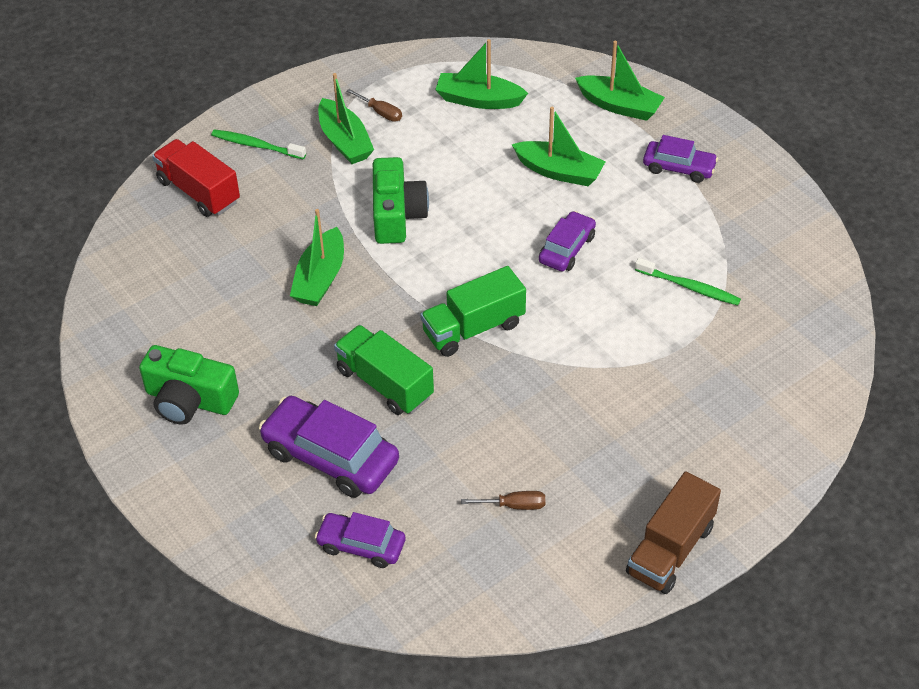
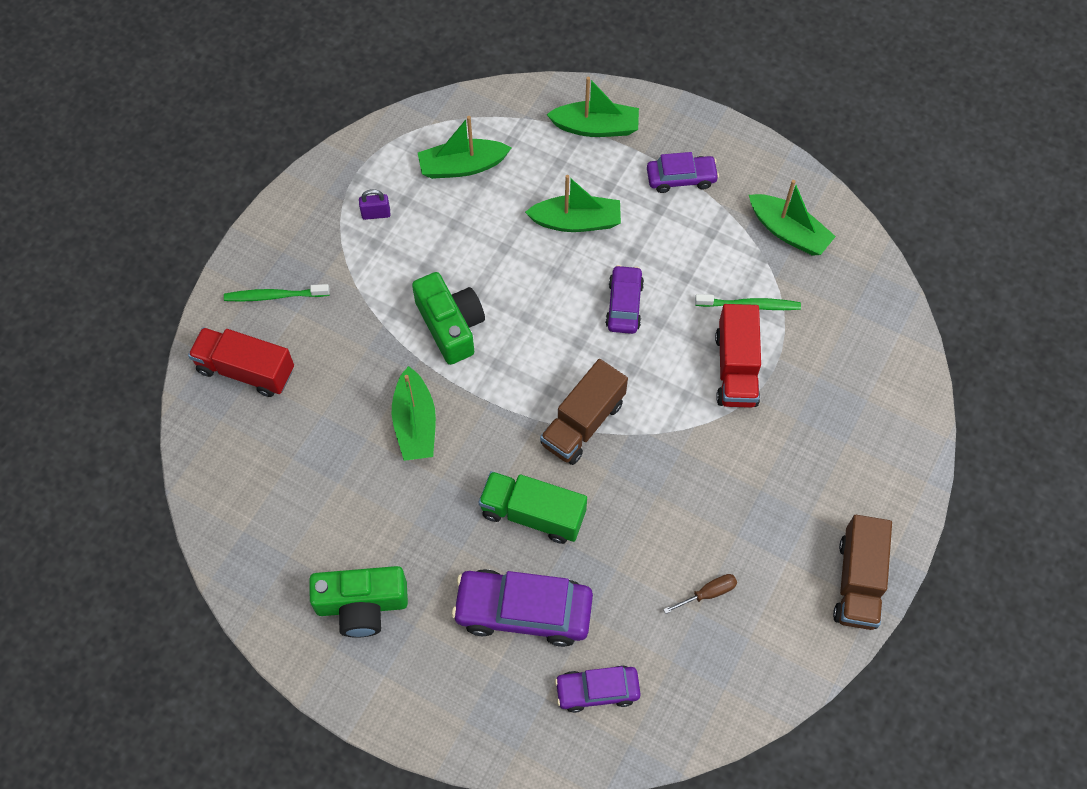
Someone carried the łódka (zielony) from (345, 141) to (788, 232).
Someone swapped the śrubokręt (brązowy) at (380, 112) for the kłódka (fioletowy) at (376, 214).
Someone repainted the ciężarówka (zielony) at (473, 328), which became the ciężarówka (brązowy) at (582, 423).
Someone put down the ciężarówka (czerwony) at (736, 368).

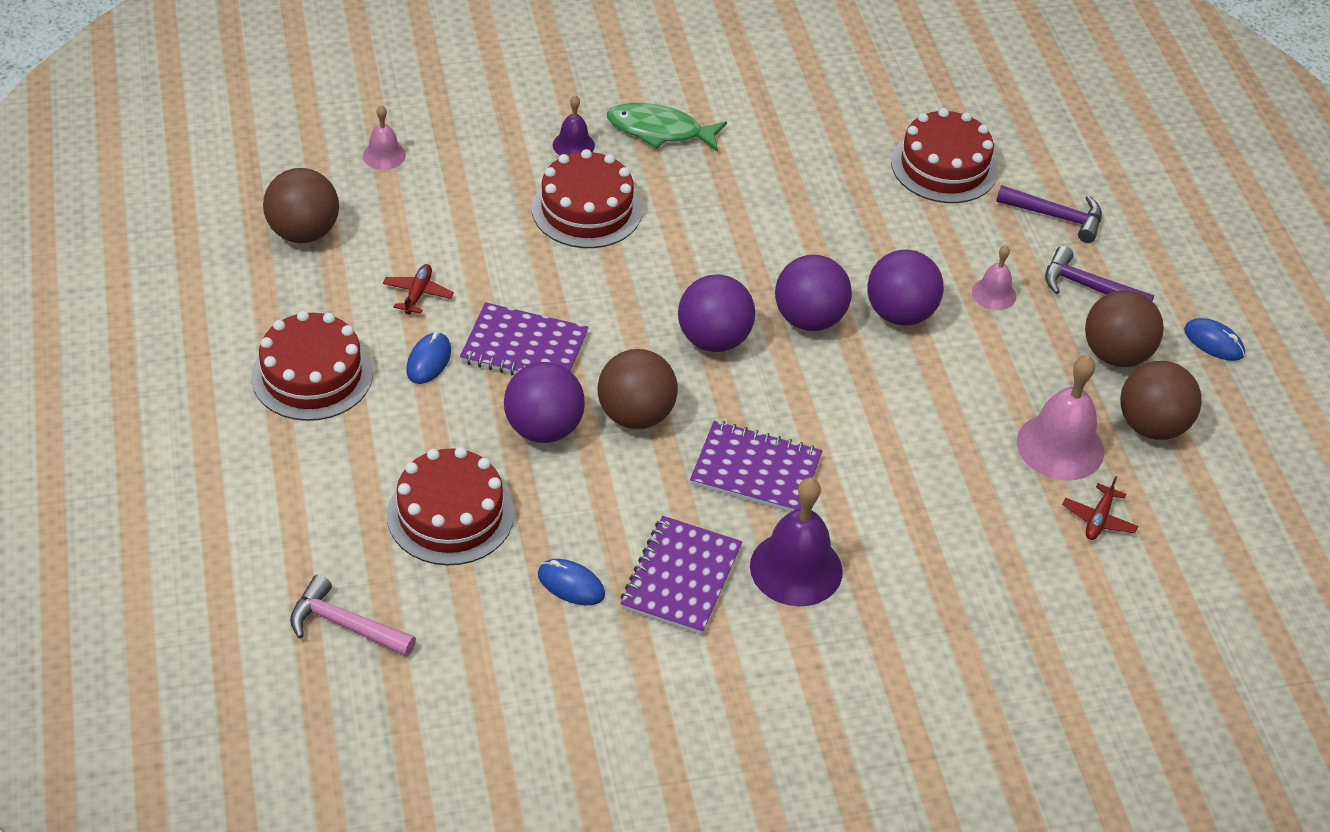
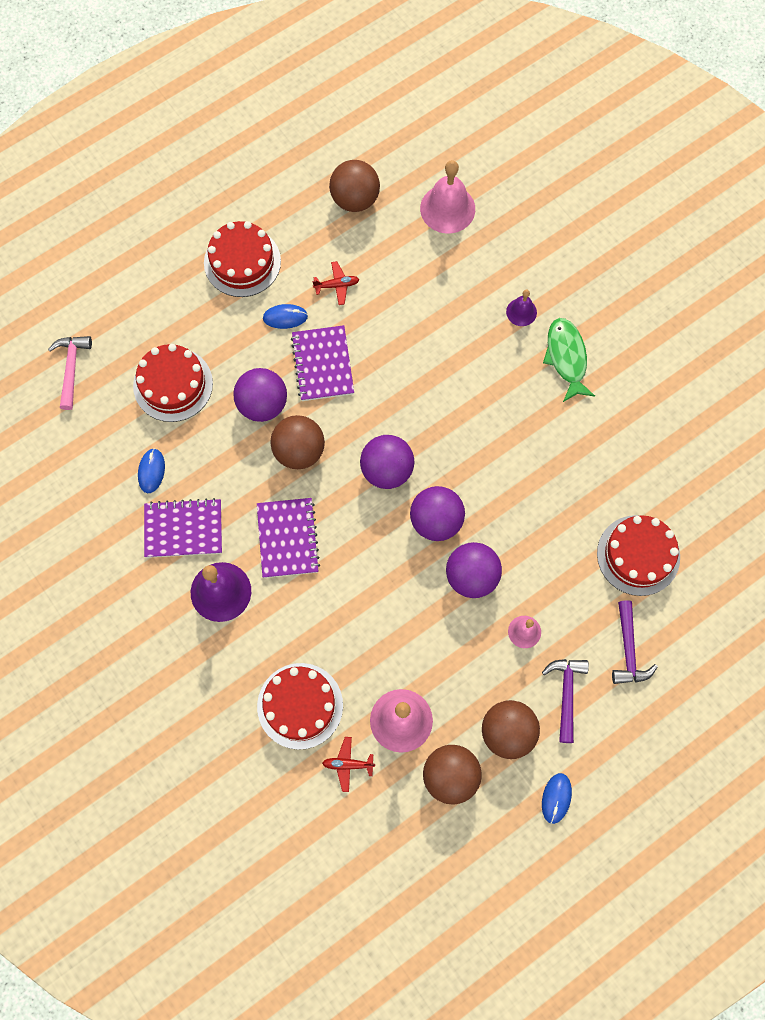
Someone scaled the dzwonek (różowy) at (384, 155) by 1.85.
Someone carried the tort (czerwony) from (586, 209) to (300, 706).

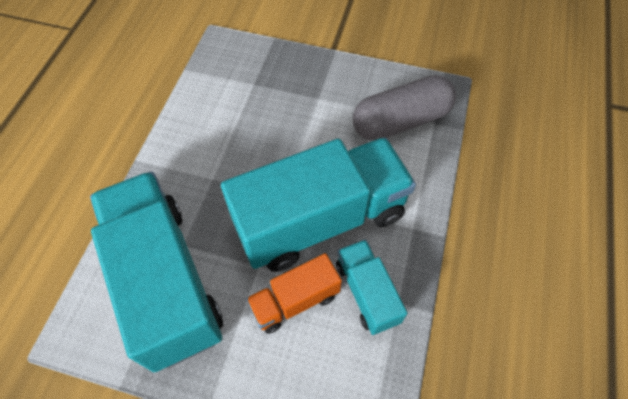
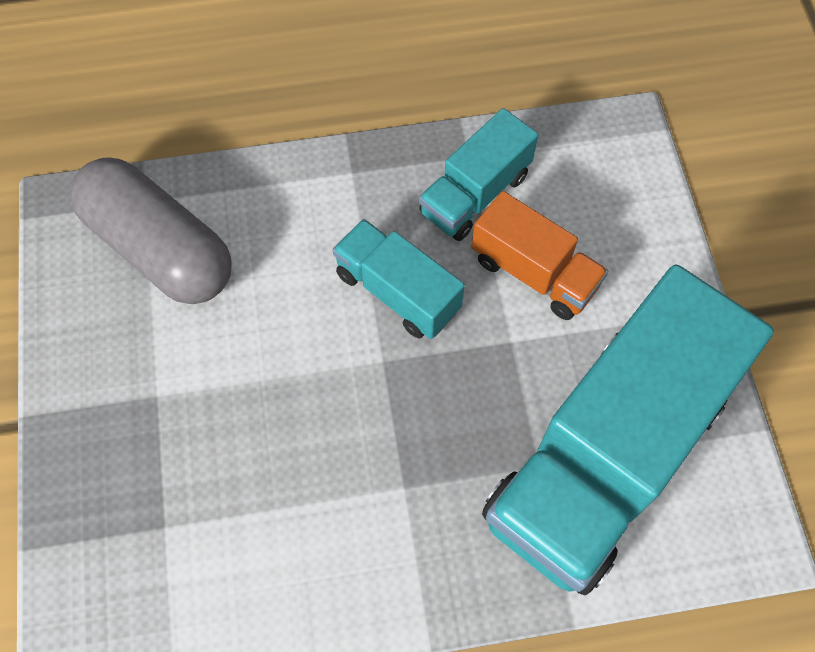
Someone scaled the ciężarówka (turkusowy) at (320, 220) by 0.48.

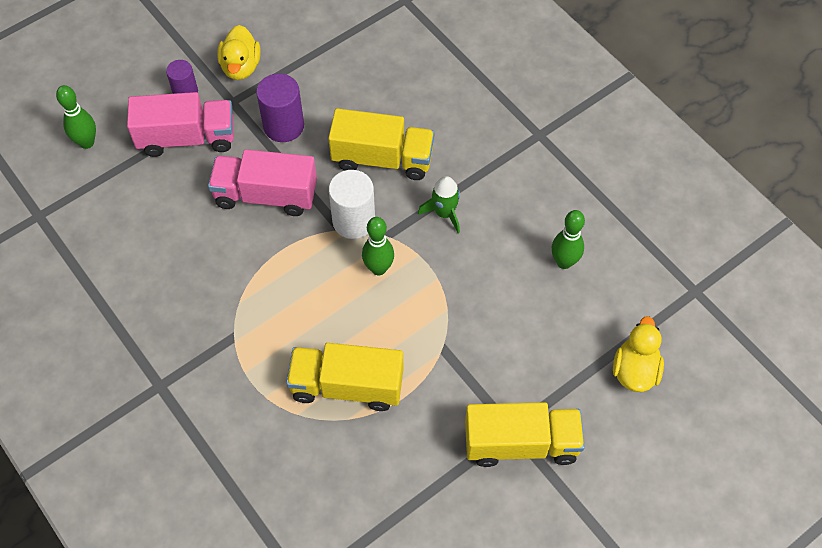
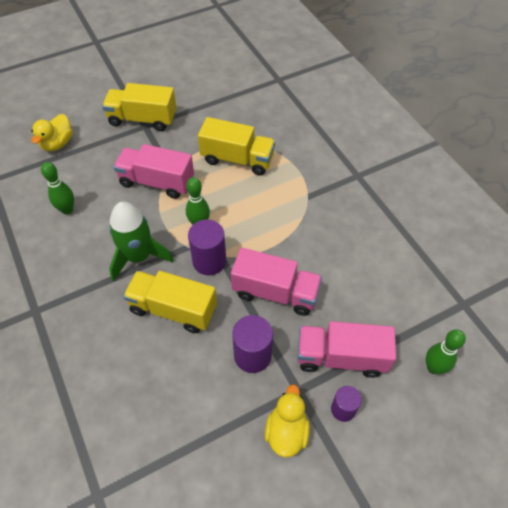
Someone repainted the walec (biały) at (353, 221), which became the walec (fioletowy) at (209, 261).
Someone scaled the rakieta (zielony) at (444, 213) by 1.69.
Someone put down the ciężarówka (różowy) at (157, 182).

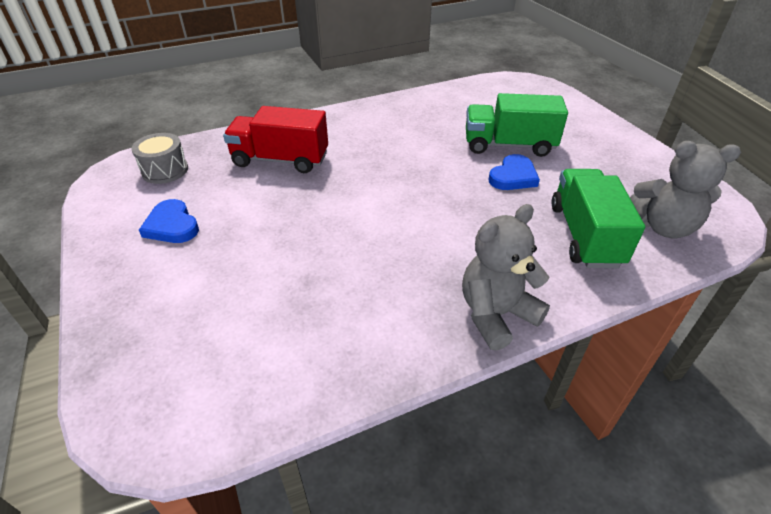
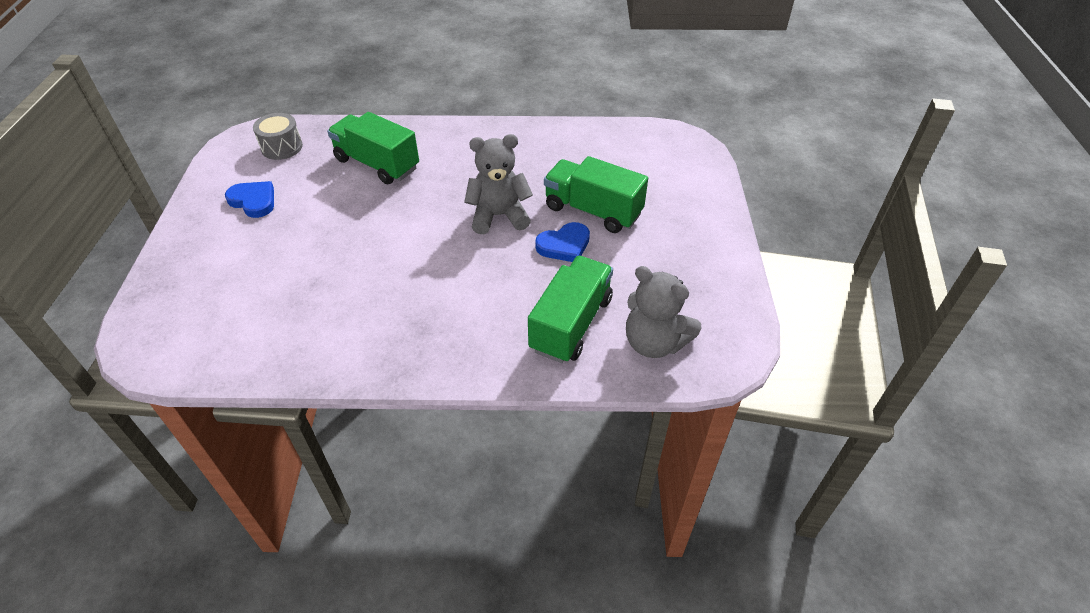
Someone repainted the ciężarówka (czerwony) at (280, 160), which became the ciężarówka (zielony) at (377, 164).
Someone rotated the serce (niebieski) at (172, 225) by 135 degrees clockwise.
Someone carried the miś (szary) from (496, 314) to (499, 216).

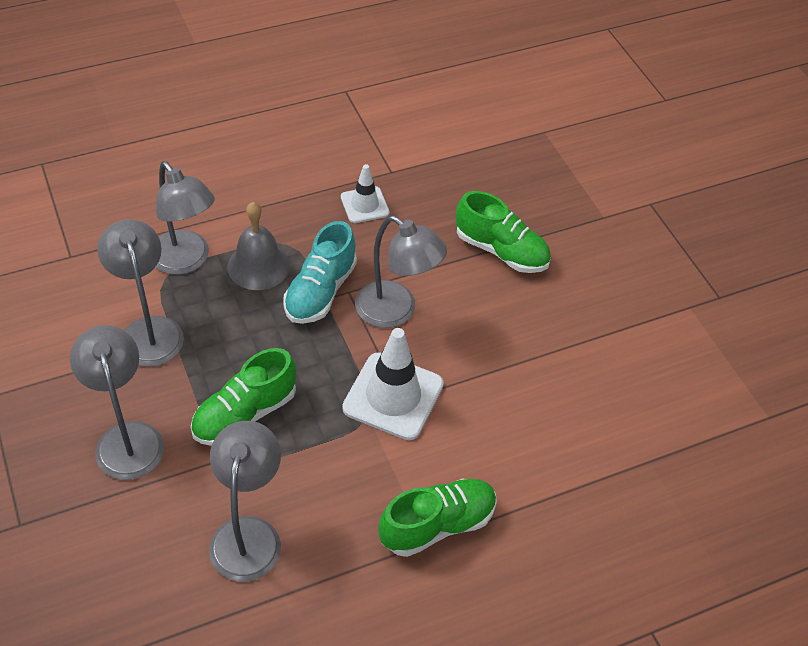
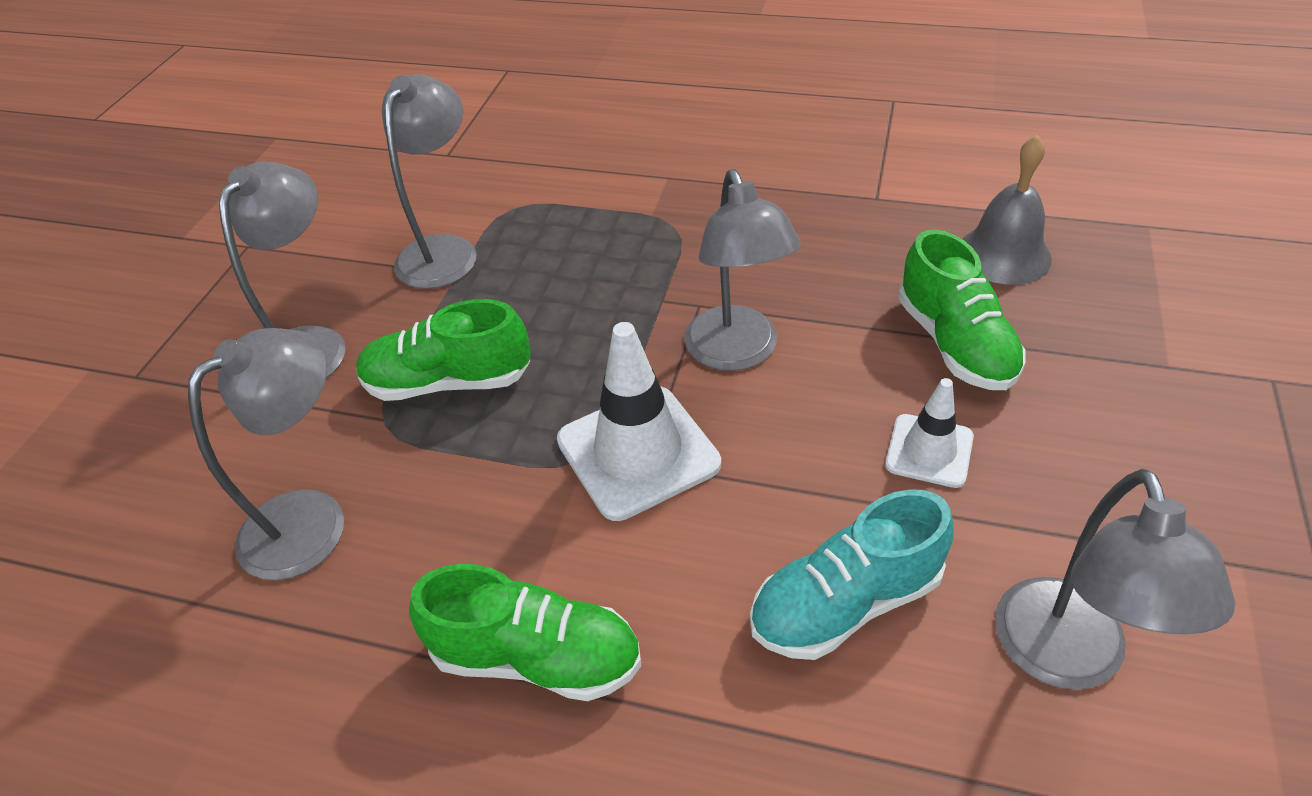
Someone carried the lampka (szary) from (186, 261) to (1066, 659).
Someone carried the pachołek (biały) from (364, 205) to (929, 451).
Someone carried the dzwonek (szary) from (258, 266) to (1004, 254).
Someone carried the but (turkusowy) from (320, 291) to (845, 602).

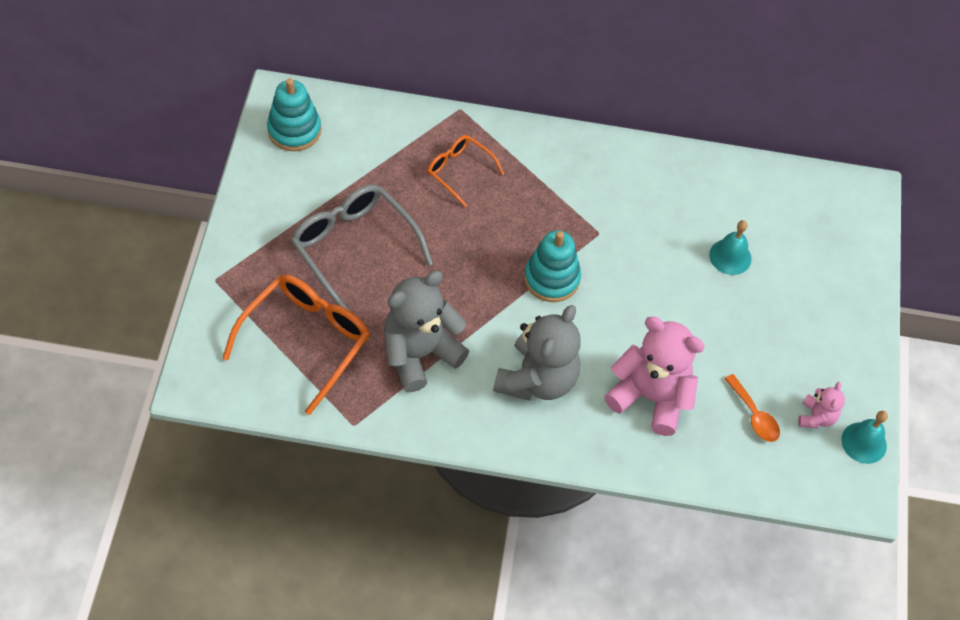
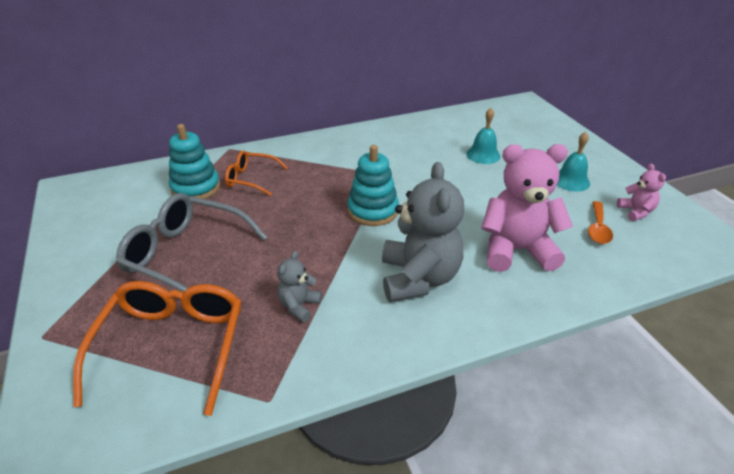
Someone carried the zabawka nakładanka (turkusowy) from (294, 130) to (196, 188).
Someone scaled the miś (szary) at (420, 354) by 0.48.
Someone rotated the łyżka (pomarańczowy) at (754, 415) by 75 degrees clockwise.
Someone carried the dzwonek (turkusowy) from (864, 442) to (571, 181).

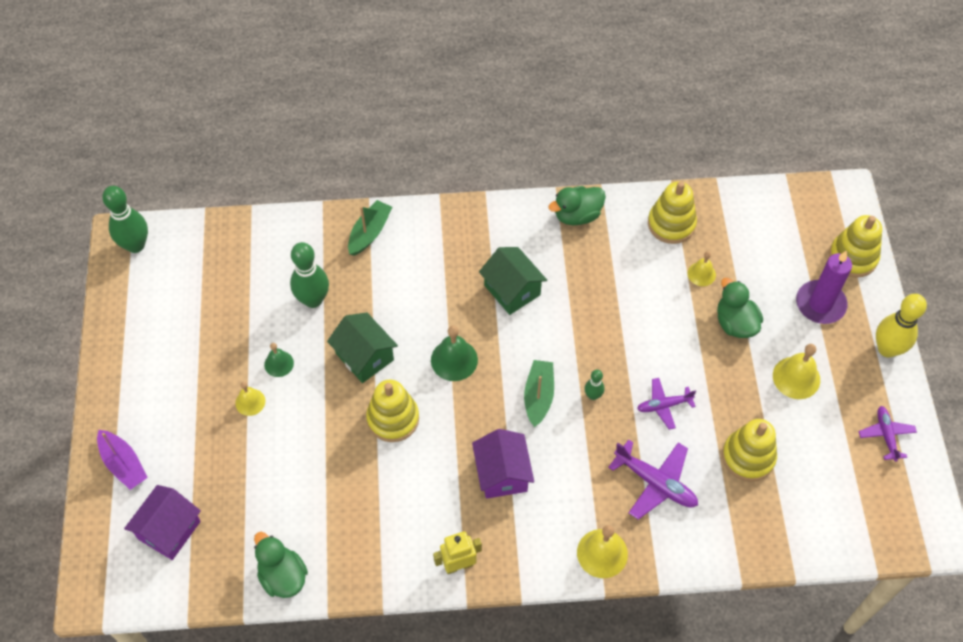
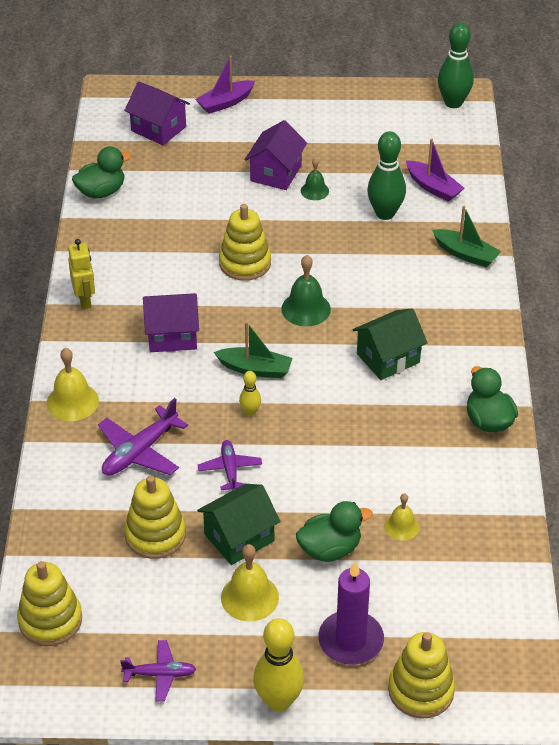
Someone carried the zabawka nakładanka (żółty) from (671, 224) to (50, 620).
Someone carried the domek (zielony) from (364, 357) to (239, 537).
Someone repainted the kręgiel (zielony) at (593, 395), which became the kręgiel (żółty) at (250, 412).
Someone swapped the dzwonek (żółty) at (250, 402) for the domek (fioletowy) at (276, 173).
Someone put down the łódka (fioletowy) at (433, 187).

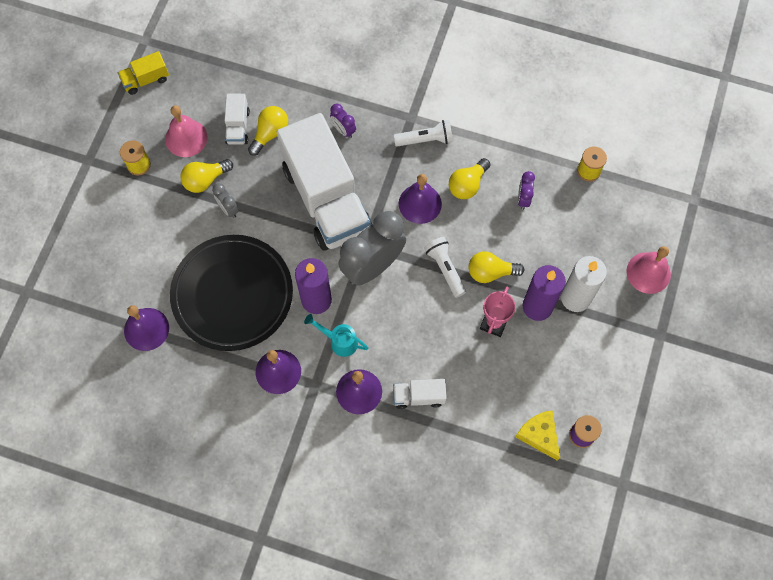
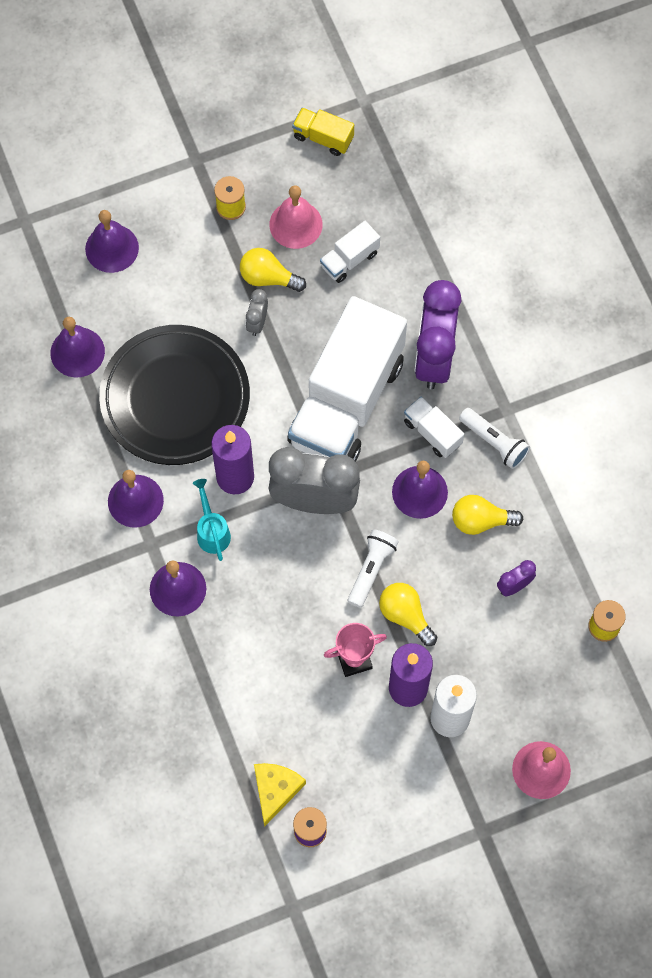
Someone scaled the budzik (fioletowy) at (343, 130) by 2.27.
Someone took away the żarówka (żółty) at (270, 134).
Someone carried the ciężarówka (biały) from (419, 396) to (432, 432).
Someone put down the dzwonek (fioletowy) at (112, 248).

